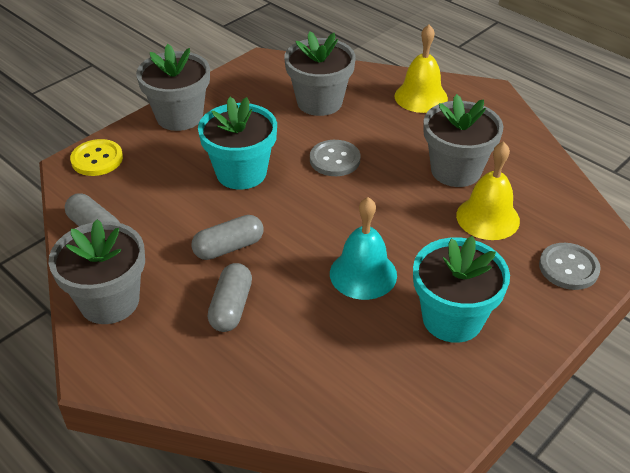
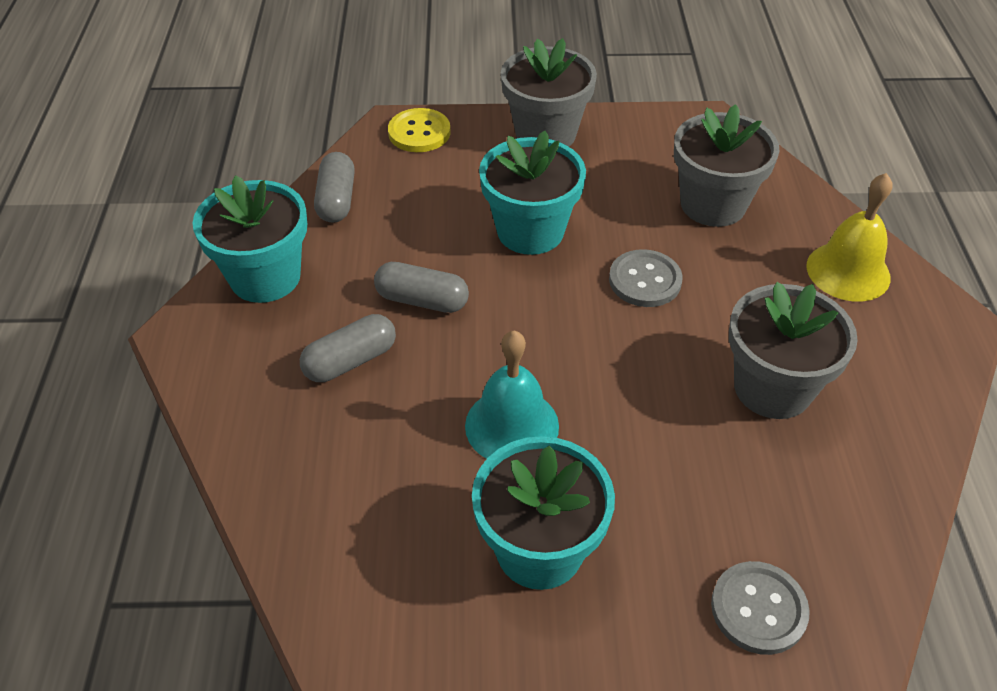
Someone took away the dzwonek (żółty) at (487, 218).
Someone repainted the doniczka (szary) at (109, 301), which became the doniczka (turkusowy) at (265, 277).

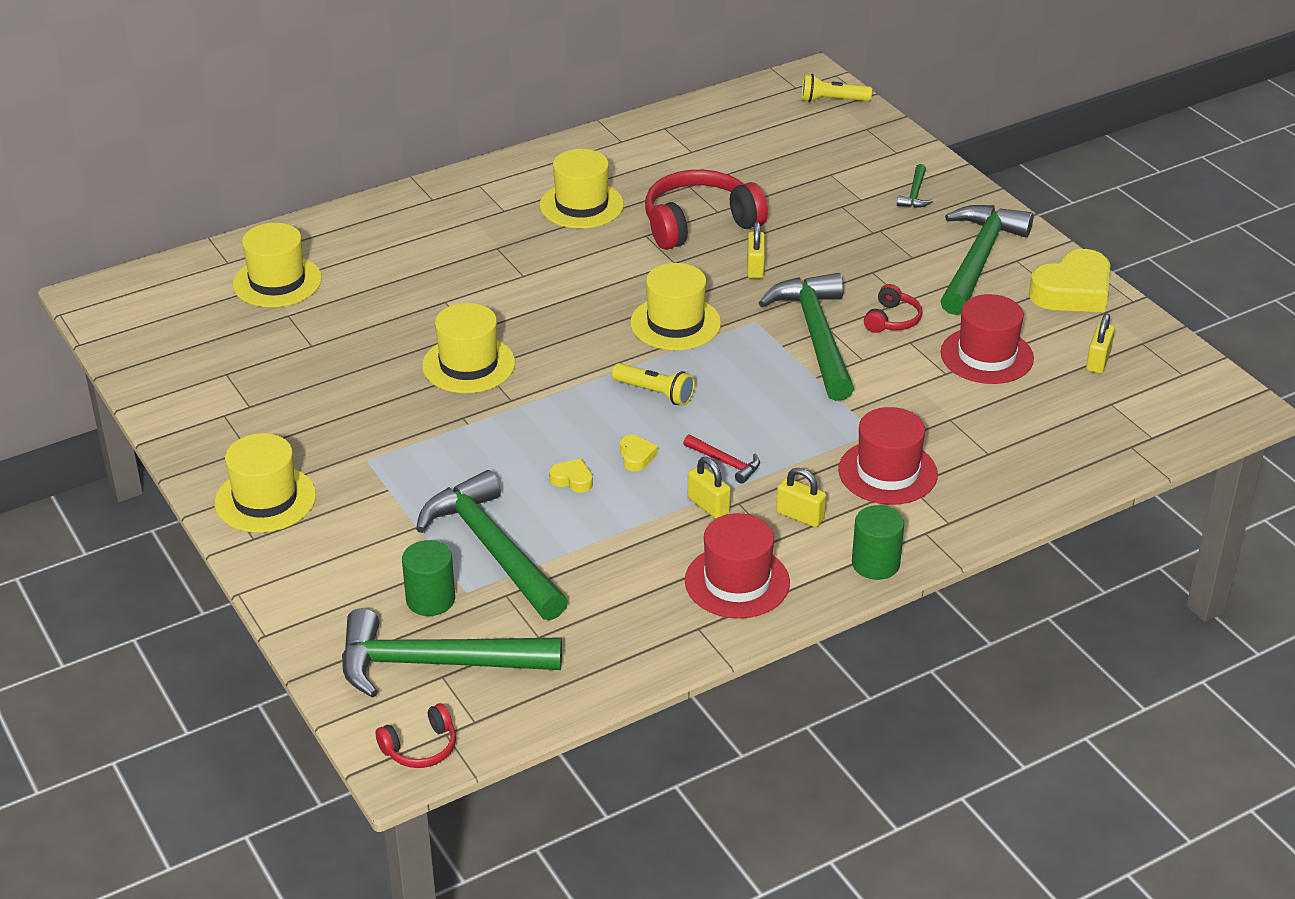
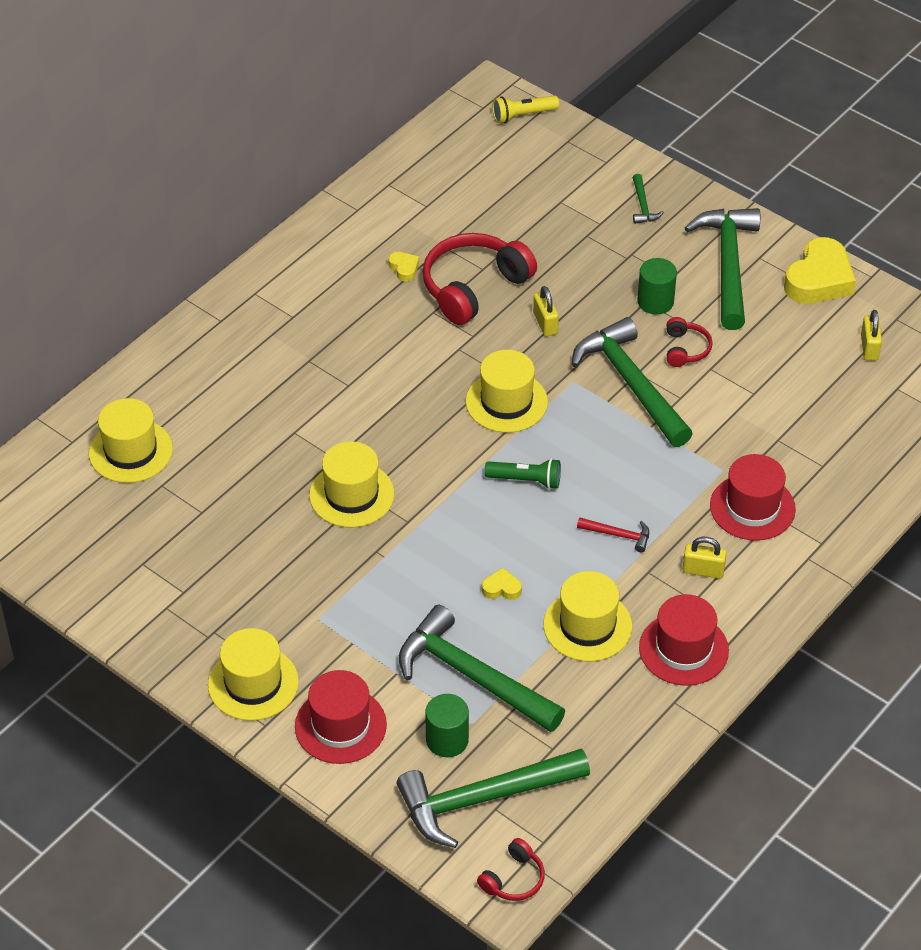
Someone carried the kapelusz (żółty) from (581, 205) to (587, 625).
Someone carried the kapelusz (czerwony) from (987, 356) to (340, 725).
Someone repainted the latarka (żółty) at (655, 393), which became the latarka (zielony) at (525, 480).
Someone carried the serce (żółty) from (636, 456) to (404, 268).
Someone took away the kłódka (żółty) at (708, 506).
Someone carried the walec (zielony) from (875, 564) to (655, 302).

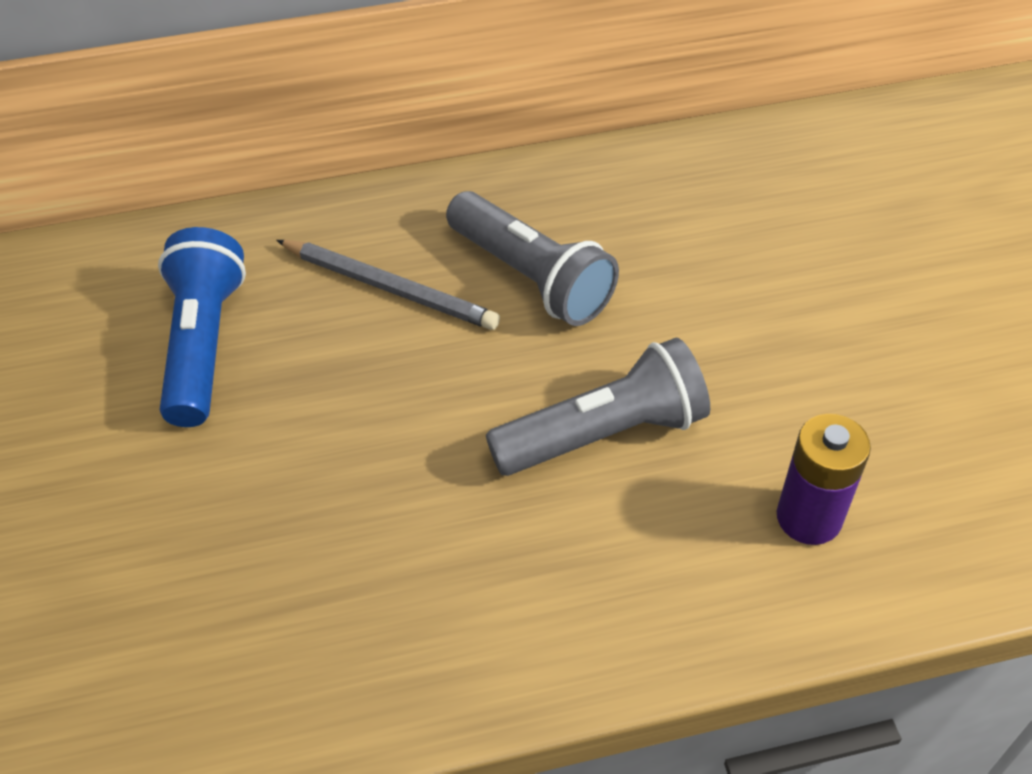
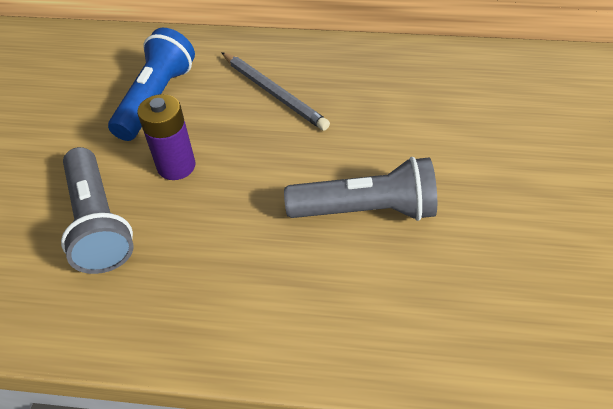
Someone carried the latarka (szary) from (531, 277) to (99, 223).
Someone carried the bateria (fioletowy) from (808, 517) to (176, 166).

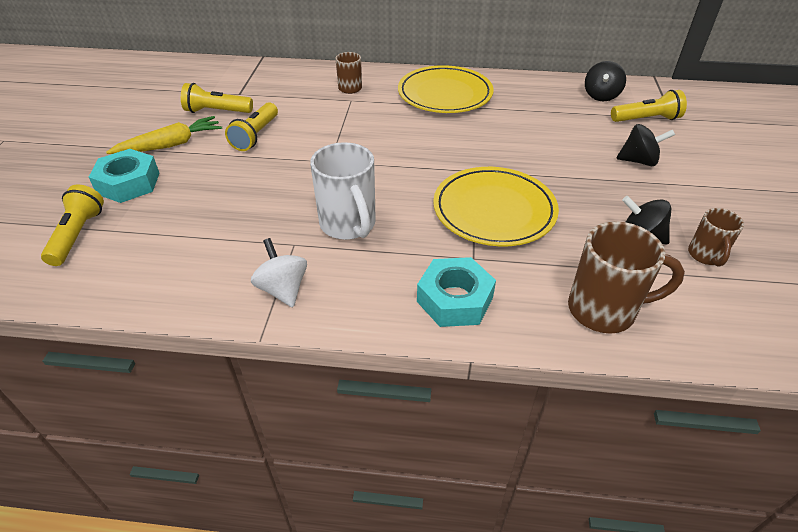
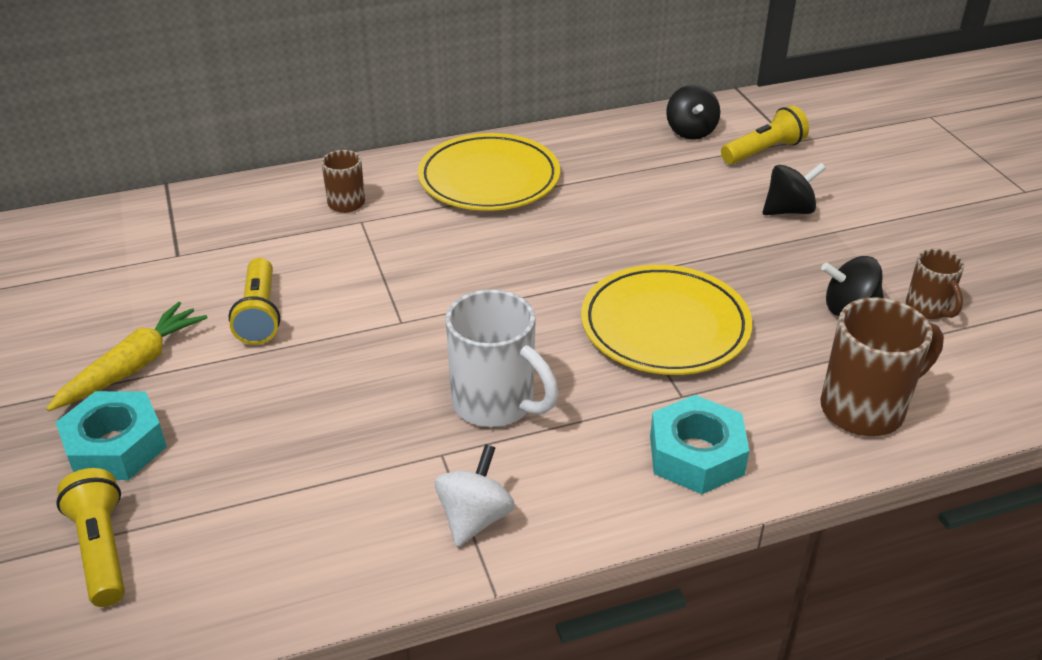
Someone took away the latarka (żółty) at (217, 111).
Someone rotated the bączek (biały) at (283, 289) by 75 degrees clockwise.

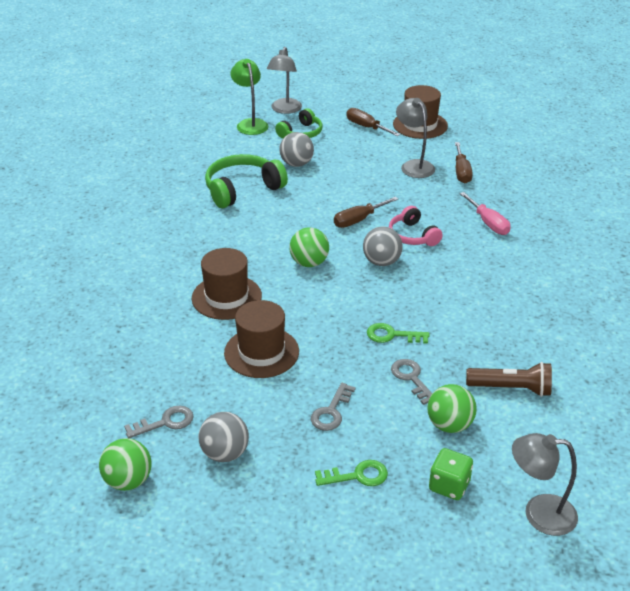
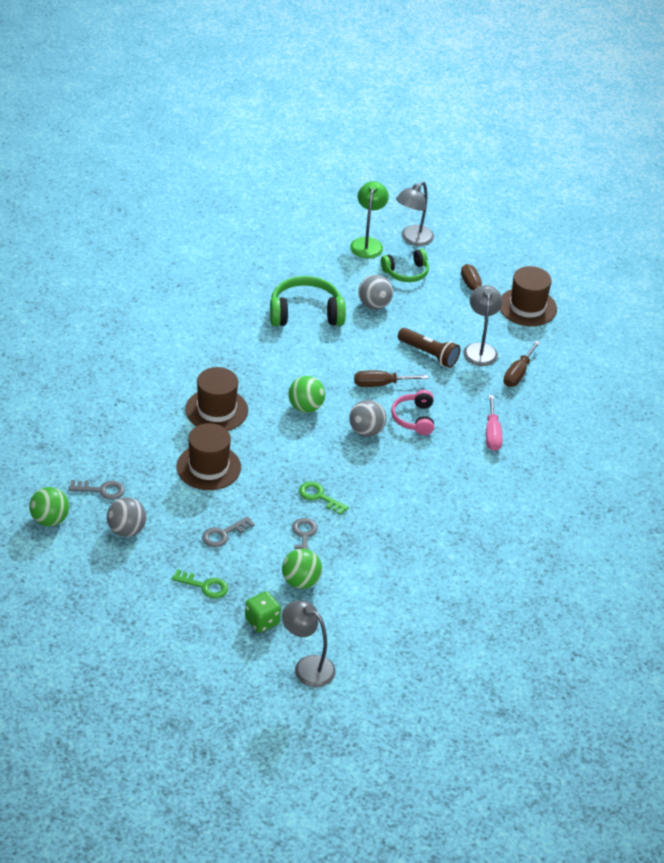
Someone carried the latarka (brązowy) from (511, 388) to (429, 354).

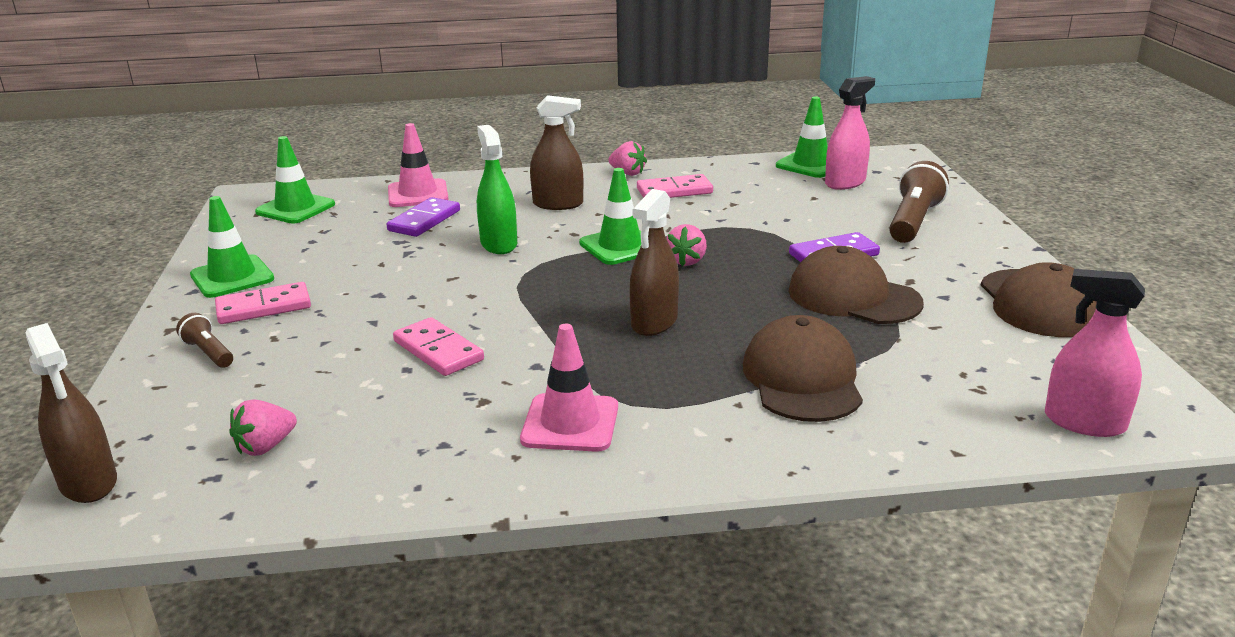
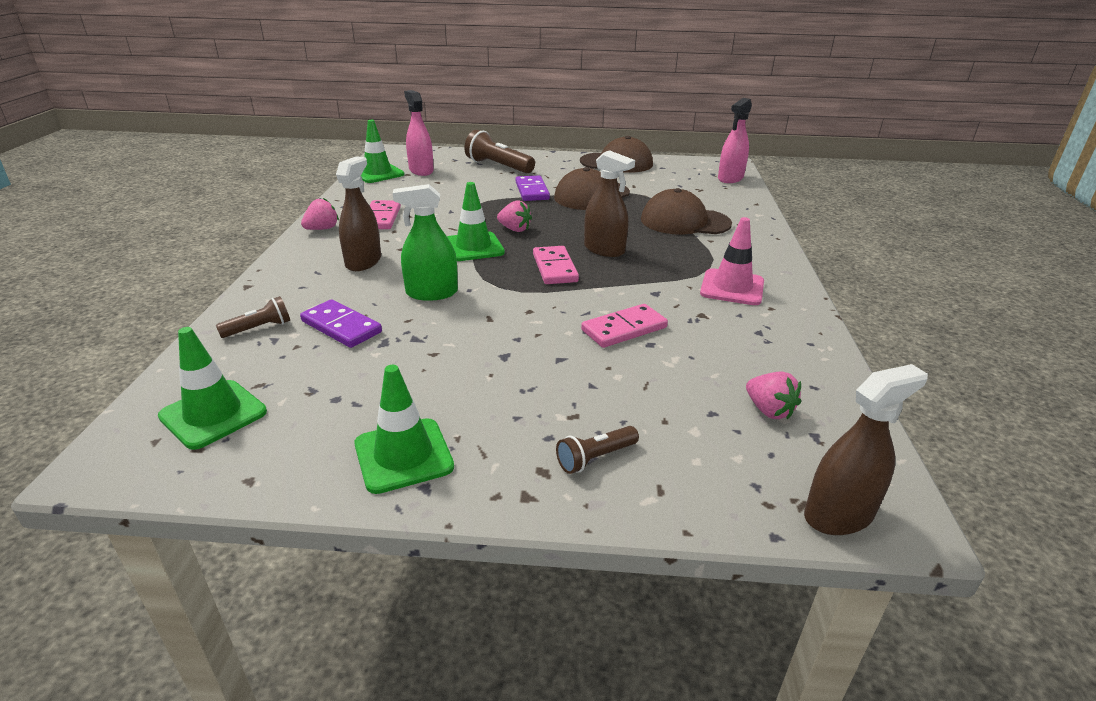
Someone swapped the pachołek (różowy) at (418, 194) for the latarka (brązowy) at (259, 328).
Someone carried the kostka domina (różowy) from (264, 307) to (554, 268).

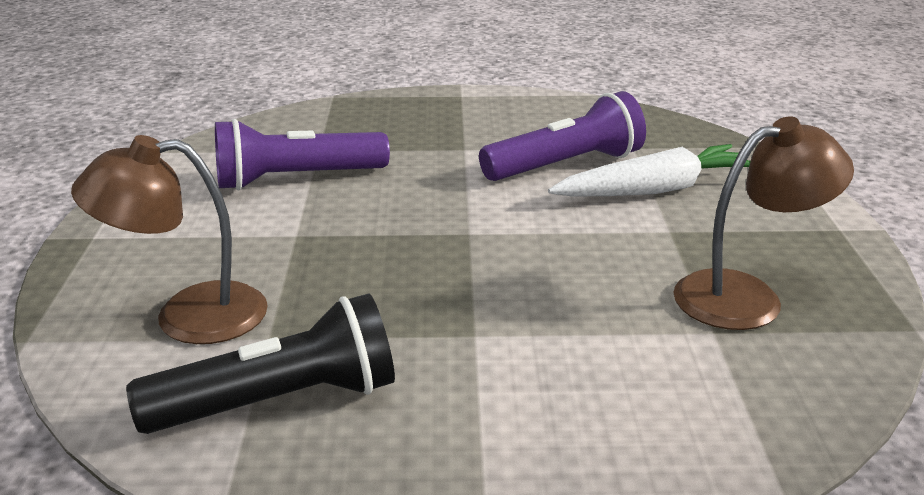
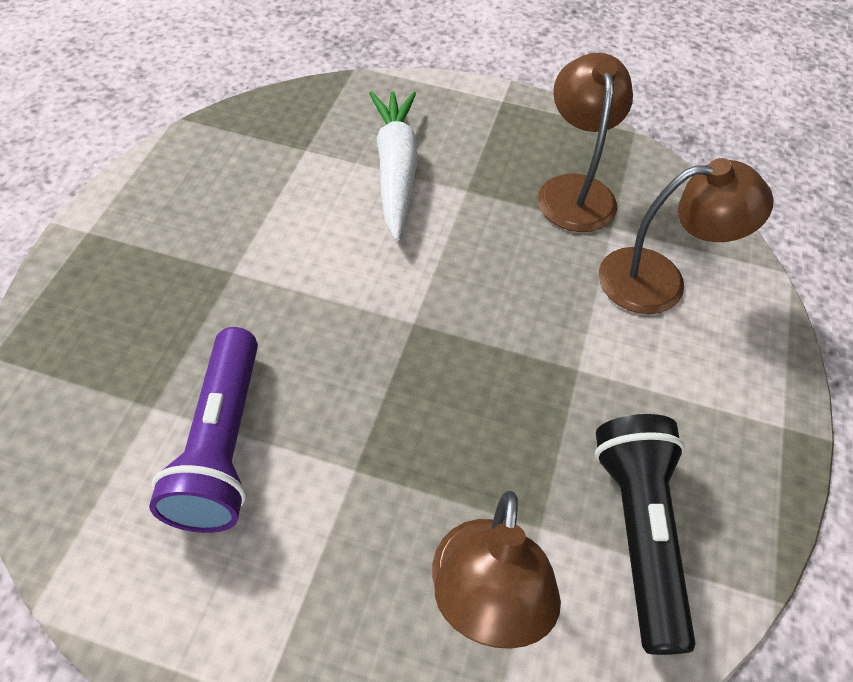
Someone took away the latarka (fioletowy) at (565, 165).
Someone put down the lampka (brązowy) at (659, 280).

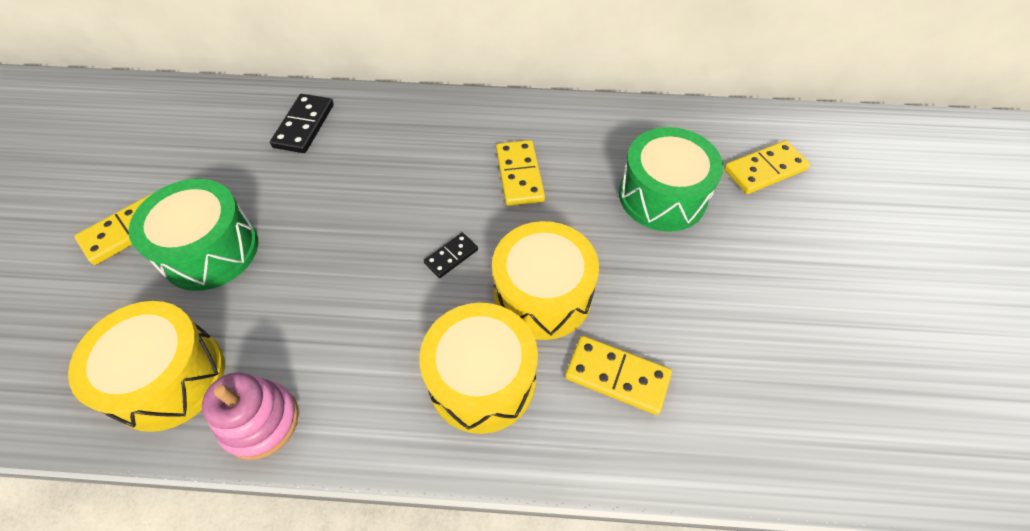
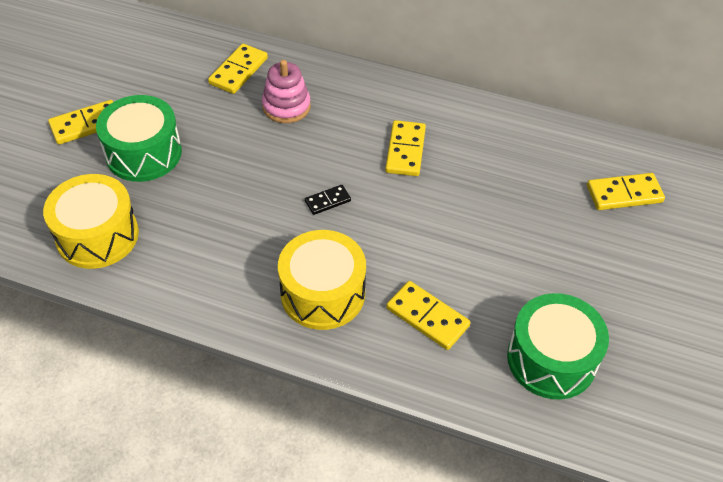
Someone repainted the kostka domina (czarny) at (304, 126), which became the kostka domina (żółty) at (238, 71).
Someone carried the bęben (zielony) from (662, 196) to (551, 359).
Someone took away the bęben (żółty) at (542, 295).
Someone carried the zabawka nakładanka (różowy) from (260, 421) to (286, 106).

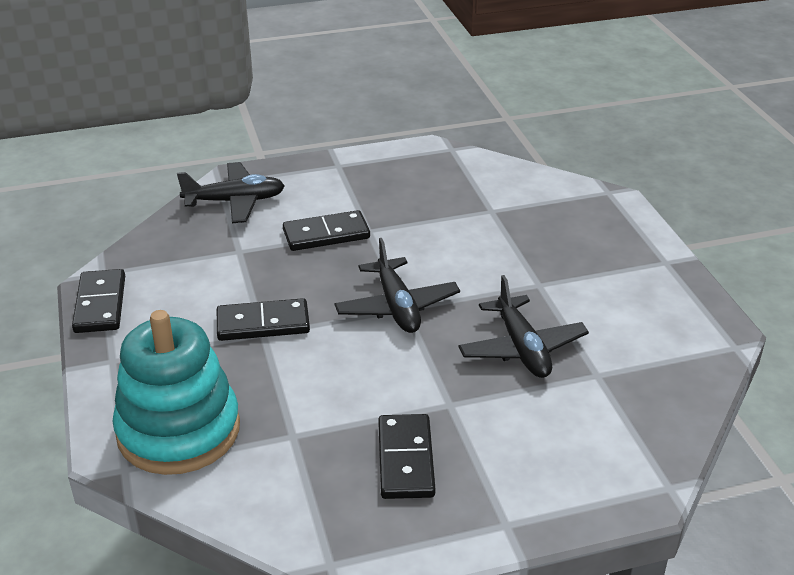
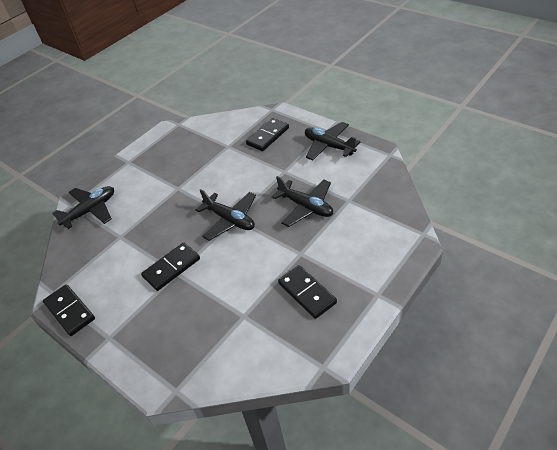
Someone carried the kostka domina (czarny) from (326, 234) to (268, 136).
Someone took away the zabawka nakładanka (turkusowy) at (179, 430).
Someone put down the samolot (czarny) at (329, 146).

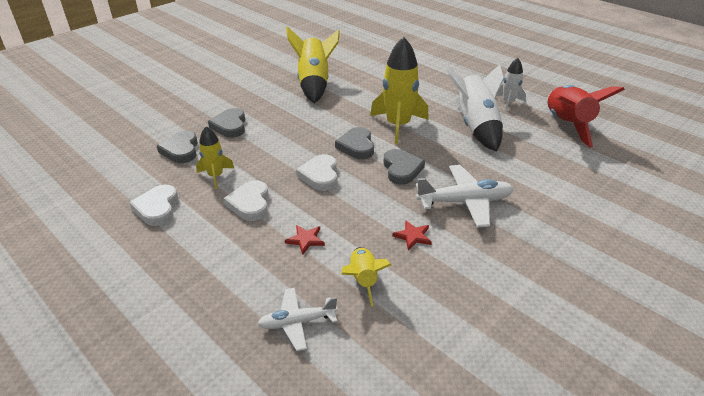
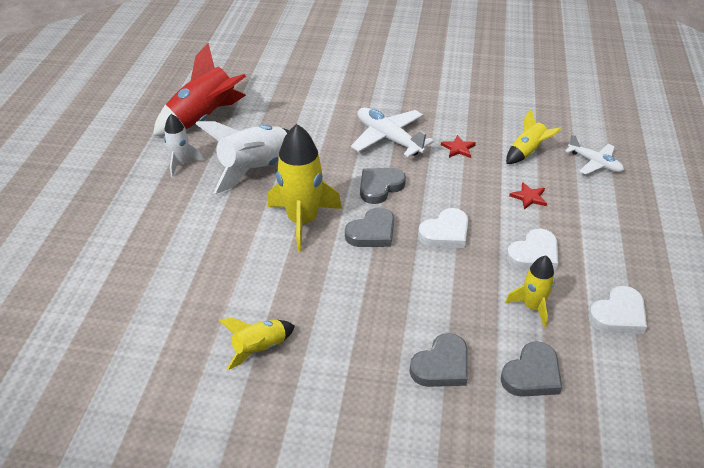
Someone scaled the rakieta (żółty) at (314, 84) by 0.55.

